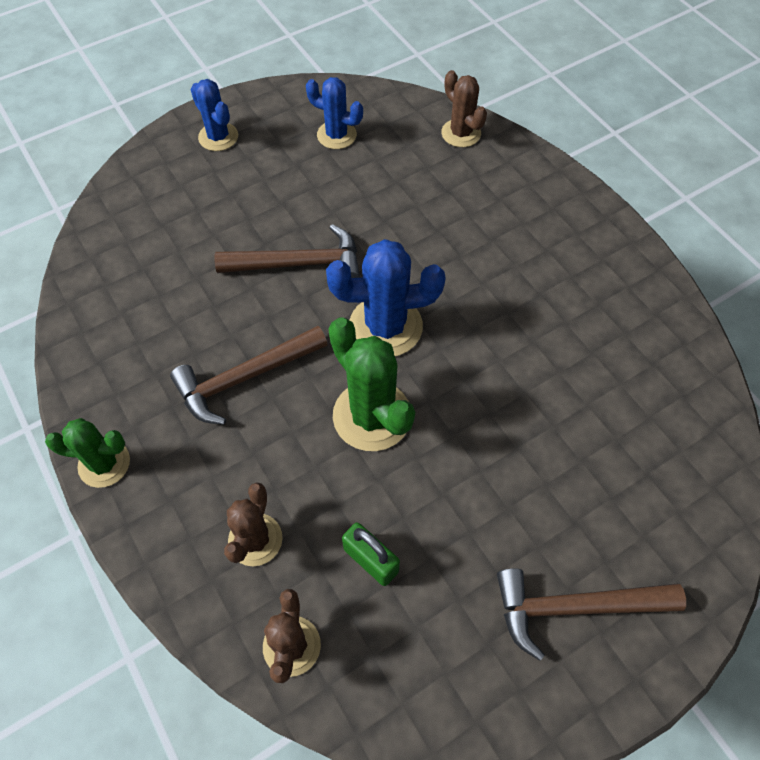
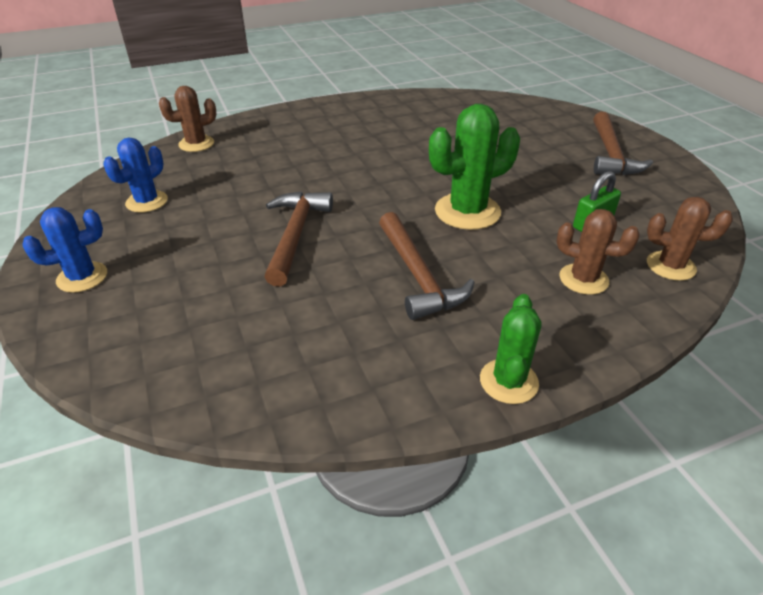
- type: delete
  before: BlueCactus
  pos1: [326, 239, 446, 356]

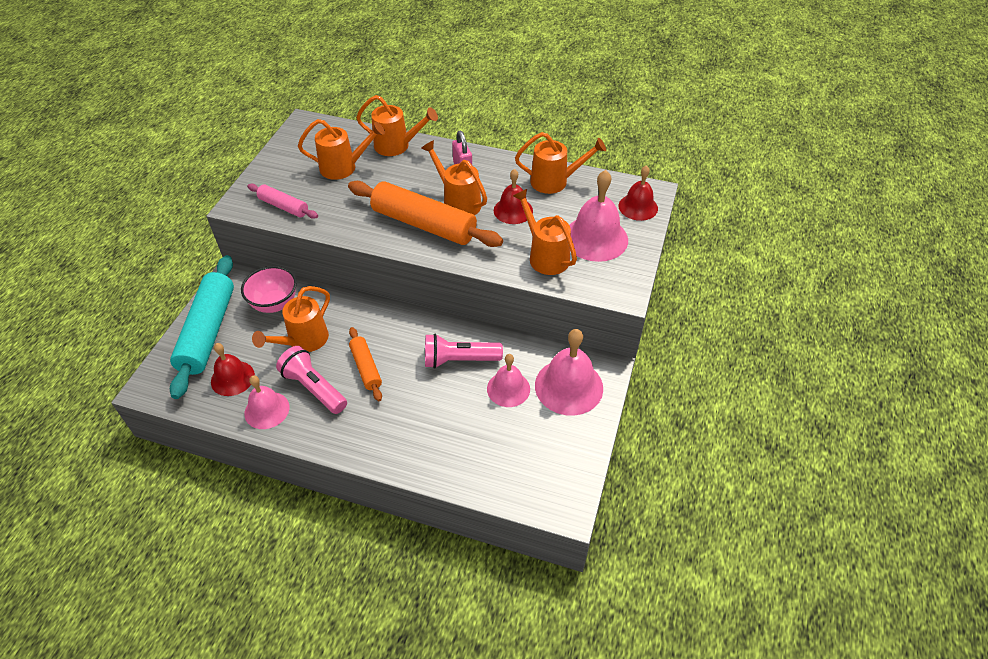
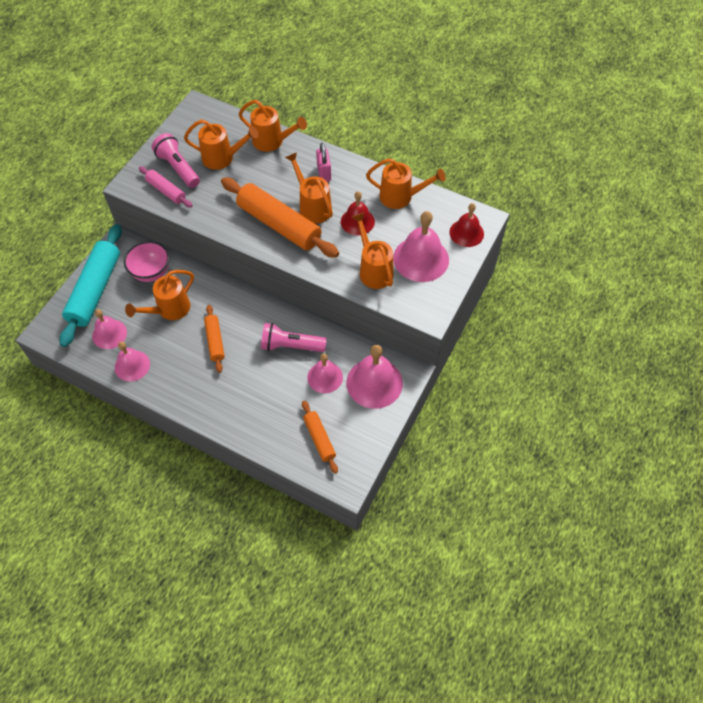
- type: recolor
  before: RedBell
  after: PinkBell
  pos1: [211, 343, 255, 396]
  pos2: [92, 309, 127, 349]
- type: move
  before: PinkFlashlight
  pos1: [276, 346, 347, 414]
  pos2: [152, 133, 200, 188]
- type: insert
  after: OrangeRollingPin
  pos2: [302, 400, 338, 474]

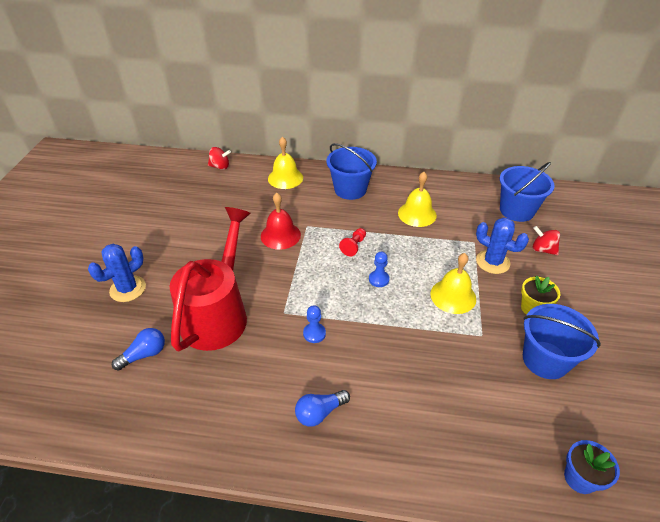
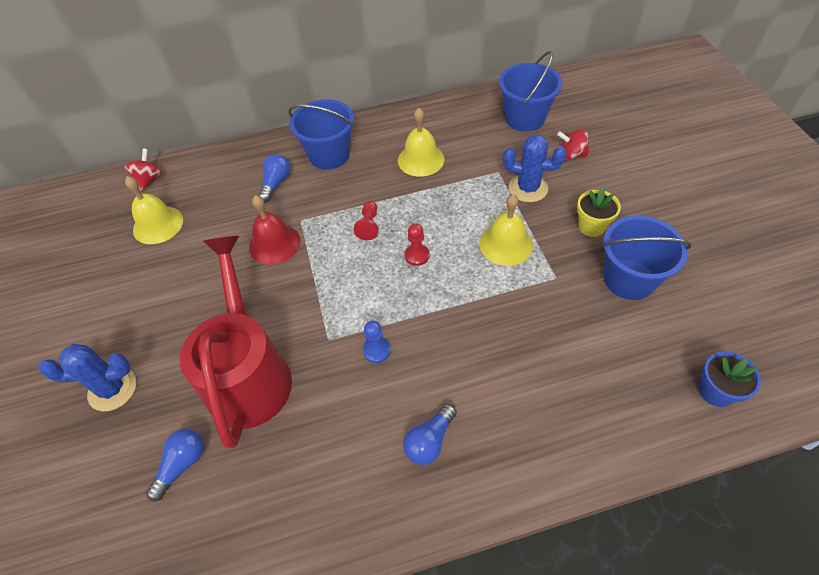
- type: rotate
  before: BlueCactus
  pos1: [88, 244, 146, 302]
  pos2: [39, 344, 136, 411]
  turn: 60
- type: rotate
  before: RedSpinningTop
  pos1: [208, 147, 231, 170]
  pos2: [125, 149, 162, 191]
  turn: -60
- type: move
  before: YellowBell
  pos1: [268, 136, 303, 189]
  pos2: [125, 176, 183, 244]
- type: recolor
  before: BluePawn
  after: RedPawn
  pos1: [369, 252, 390, 287]
  pos2: [404, 224, 430, 266]
- type: insert
  after: BlueLightBulb
  pos2: [259, 154, 290, 202]

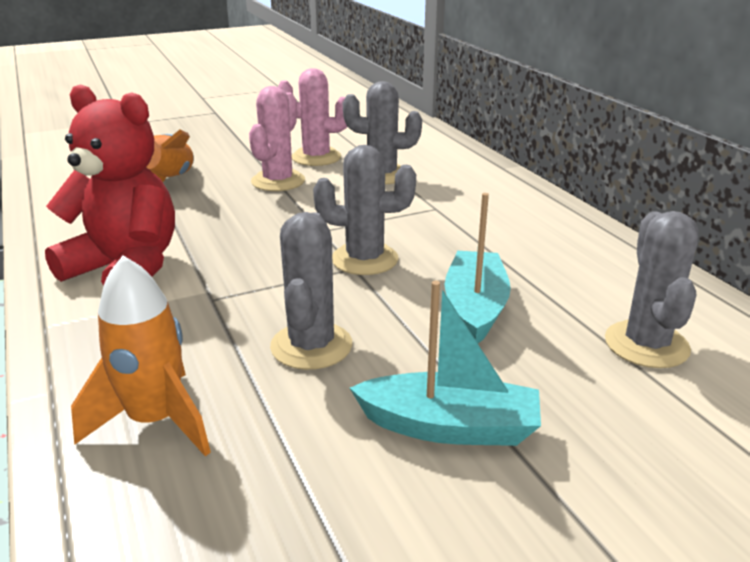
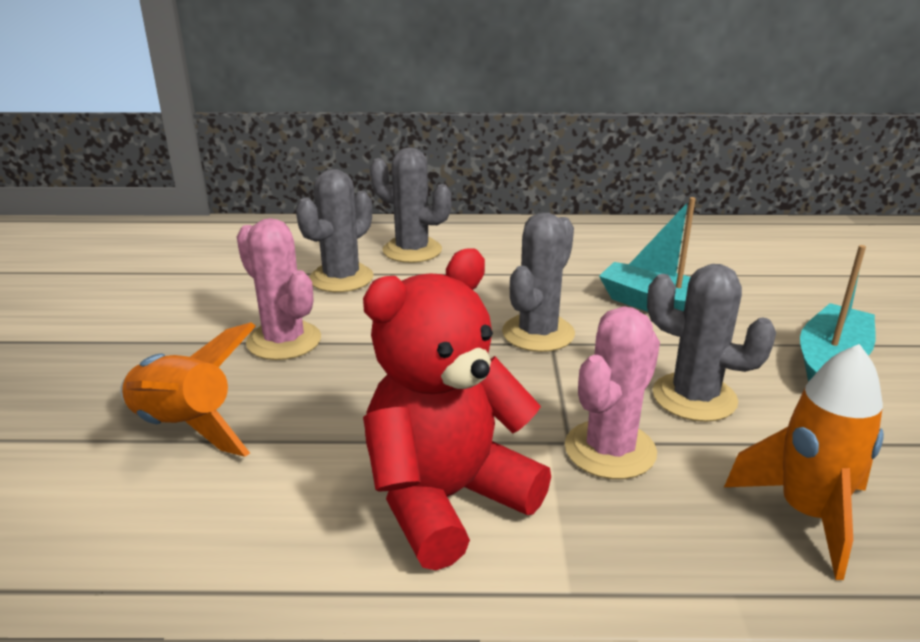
- type: move
  before: PinkCactus
  pos1: [278, 68, 347, 166]
  pos2: [565, 307, 660, 479]
- type: move
  before: GreyCactus
  pos1: [605, 211, 699, 368]
  pos2: [370, 148, 452, 263]

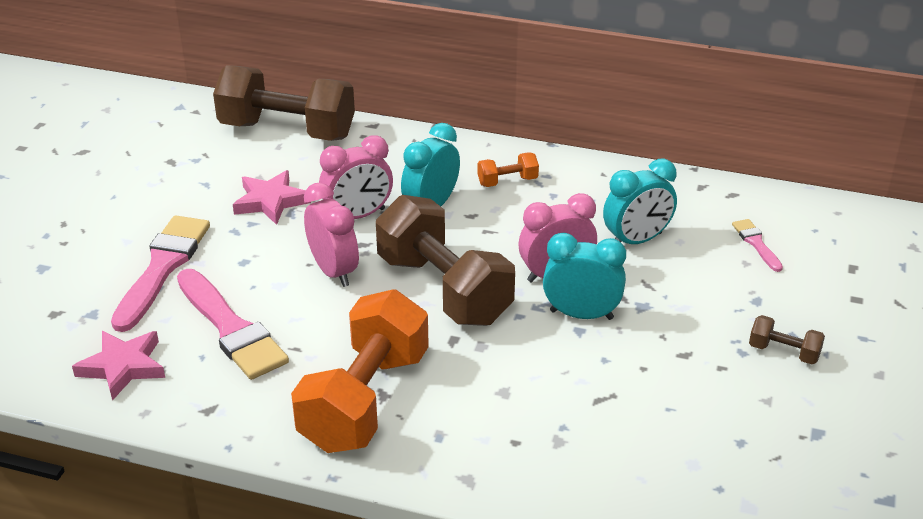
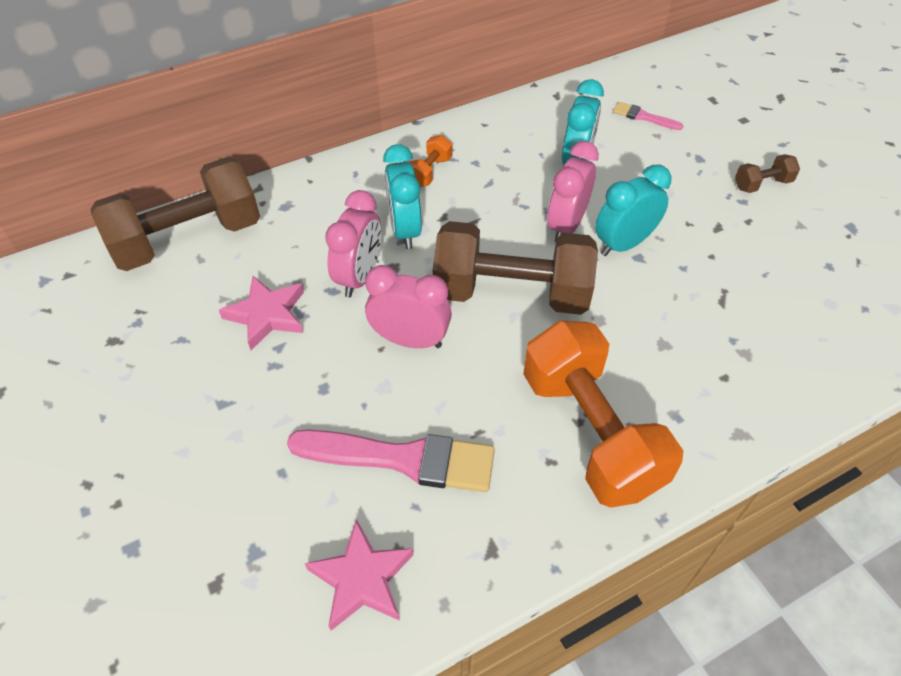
- type: delete
  before: PinkBrush
  pos1: [111, 215, 210, 332]

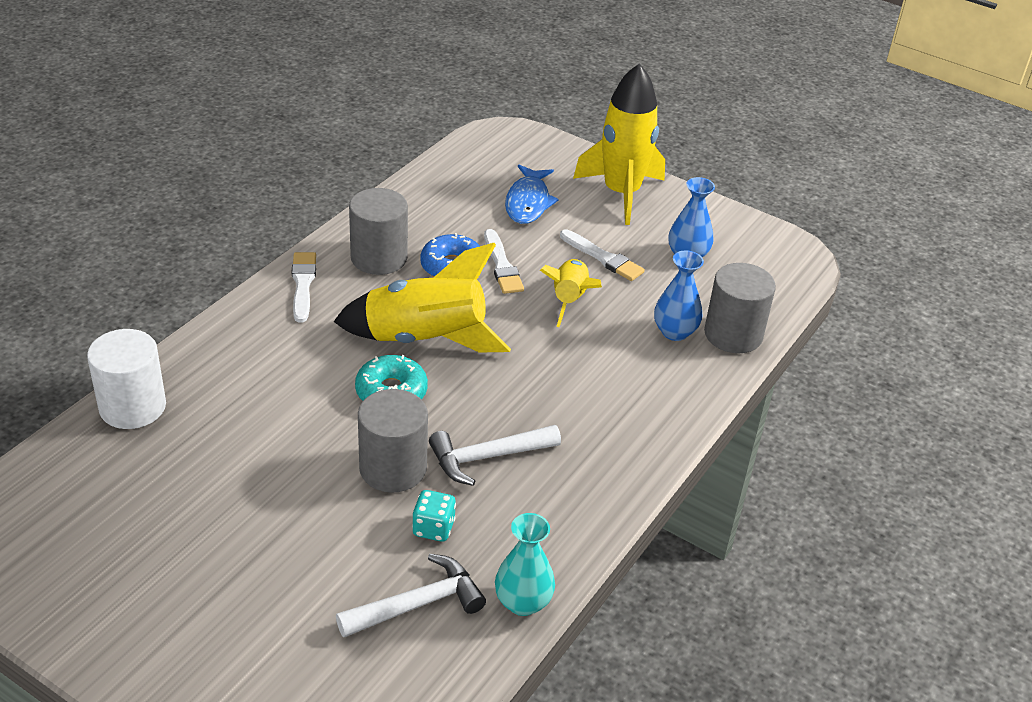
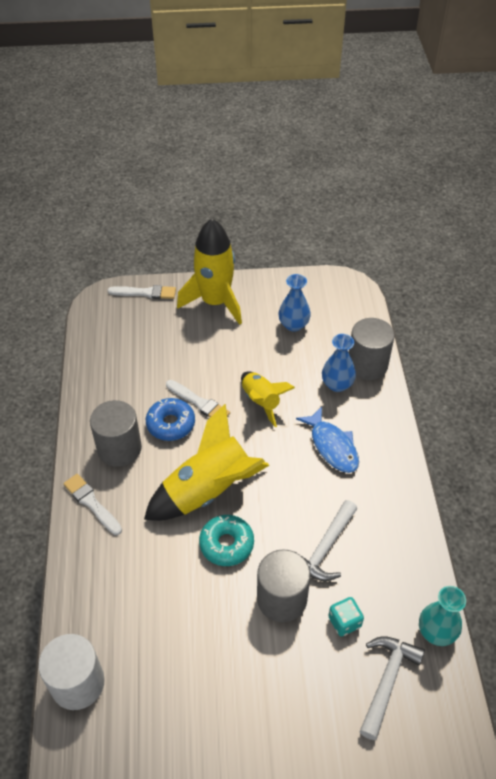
- type: move
  before: BlueFish
  pos1: [505, 165, 559, 224]
  pos2: [296, 407, 359, 473]
- type: move
  before: WhiteBrush
  pos1: [560, 230, 645, 281]
  pos2: [108, 285, 176, 299]

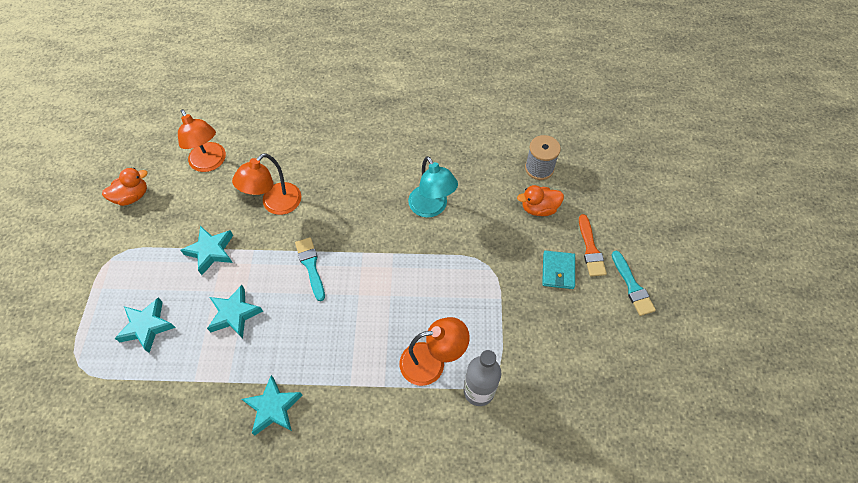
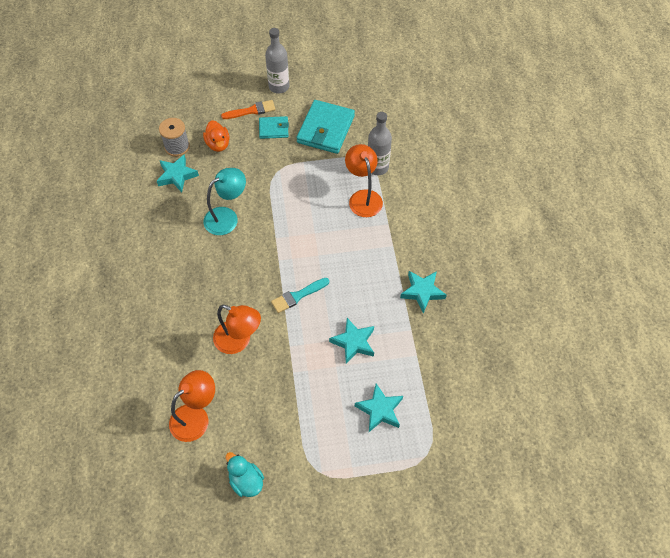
- type: recolor
  before: OrangeDuck
  after: TurquoiseDuck
  pos1: [102, 168, 147, 206]
  pos2: [226, 452, 264, 497]
- type: move
  before: TurquoiseStar
  pos1: [181, 226, 233, 275]
  pos2: [157, 154, 199, 192]
- type: replace
  before: TurquoiseBrush
  after: GreyBottle
  pos1: [612, 251, 656, 316]
  pos2: [265, 28, 289, 94]
- type: insert
  after: TurquoiseWallet
  pos2: [297, 100, 355, 154]

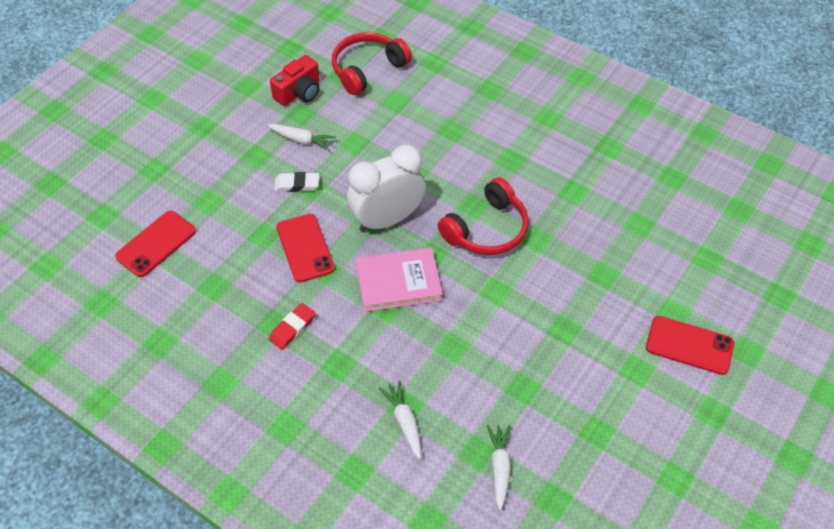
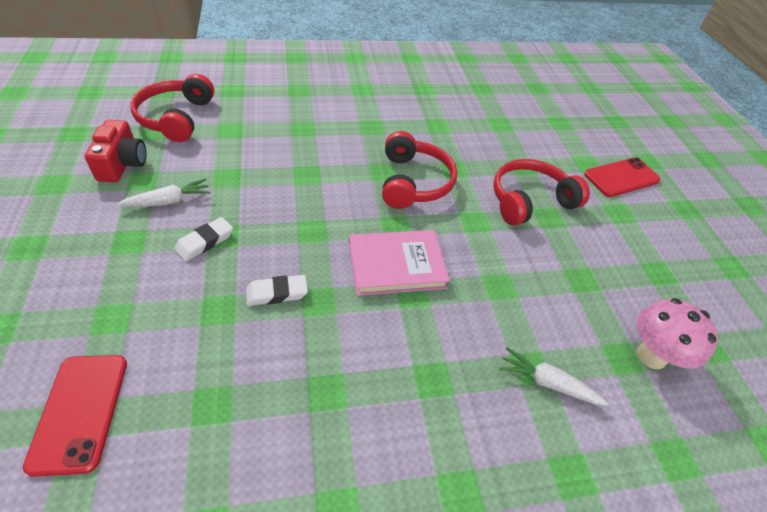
- type: delete
  before: RedEraser
  pos1: [269, 303, 315, 350]
- type: replace
  before: RedPhone
  after: WhiteEraser
  pos1: [276, 214, 335, 282]
  pos2: [246, 275, 308, 306]
- type: delete
  before: WhiteClock
  pos1: [347, 145, 426, 232]
- type: rotate
  before: PinkBook
  pos1: [356, 247, 443, 312]
  pos2: [349, 230, 450, 296]
  turn: 45
- type: replace
  before: WhiteCarrot
  after: PinkMushroom
  pos1: [487, 425, 511, 510]
  pos2: [637, 298, 718, 369]
- type: insert
  after: RedHeadphones
  pos2: [493, 159, 590, 226]

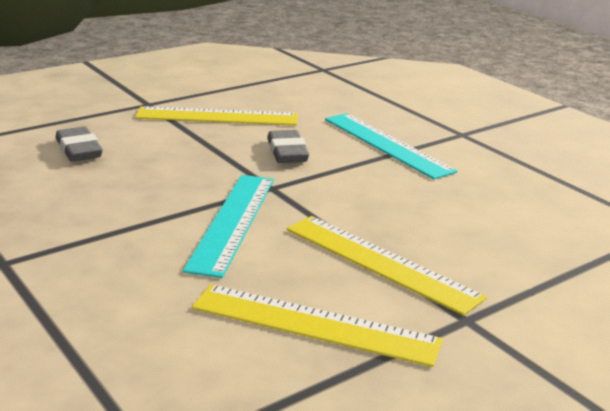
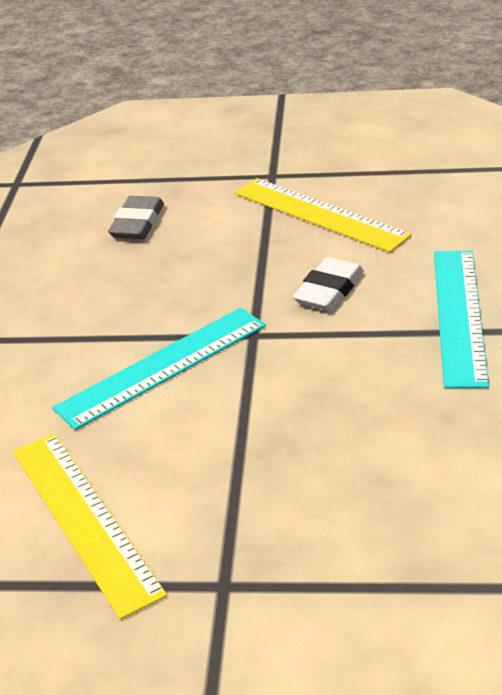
- type: recolor
  before: GreyEraser
  after: WhiteEraser
  pos1: [267, 130, 309, 163]
  pos2: [293, 257, 364, 311]
- type: delete
  before: YellowRuler
  pos1: [287, 216, 487, 316]

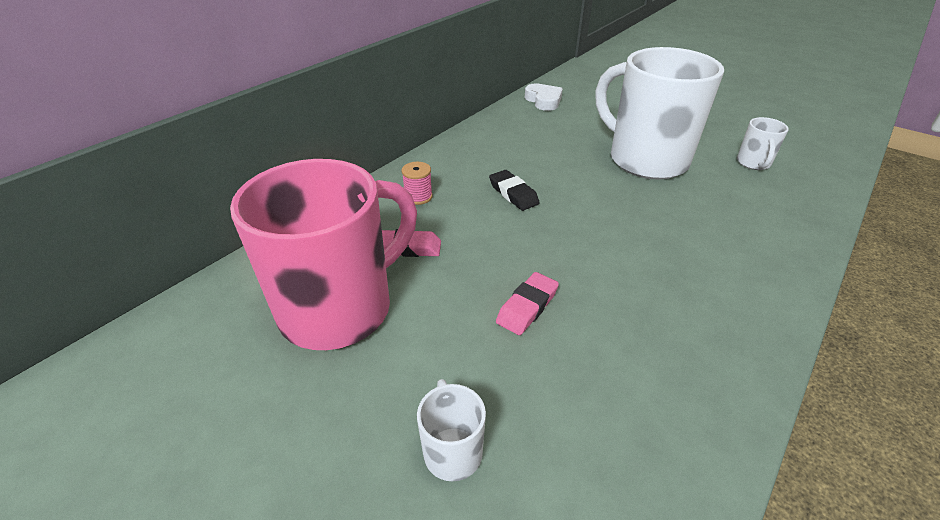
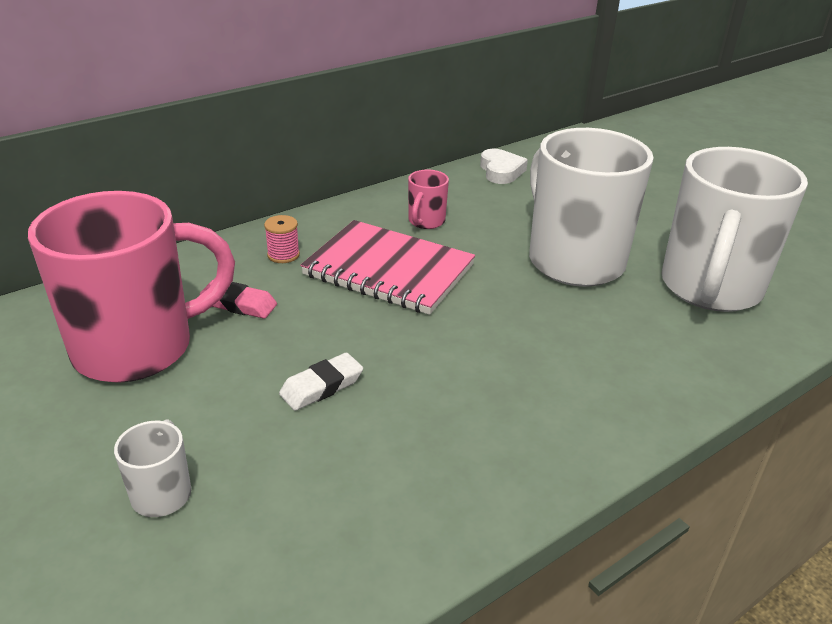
- type: replace
  before: BlackEraser
  after: PinkNotebook
  pos1: [489, 170, 540, 211]
  pos2: [300, 220, 475, 315]
- type: recolor
  before: PinkEraser
  after: WhiteEraser
  pos1: [496, 272, 559, 335]
  pos2: [279, 352, 363, 411]
- type: resize
  before: WhiteMug
  pos1: [737, 117, 789, 170]
  pos2: [661, 147, 808, 312]
  scale: 2.41
- type: insert
  after: PinkMug
  pos2: [408, 169, 449, 229]

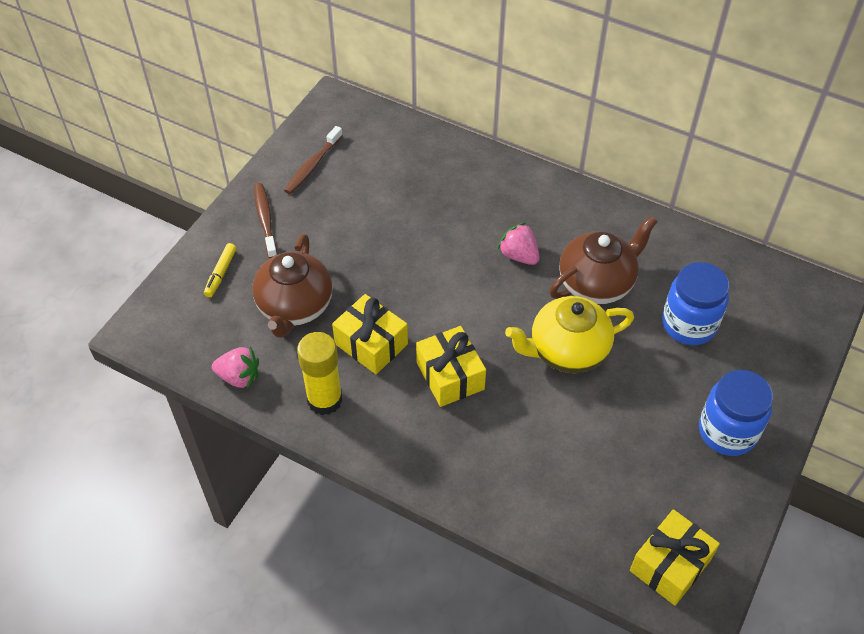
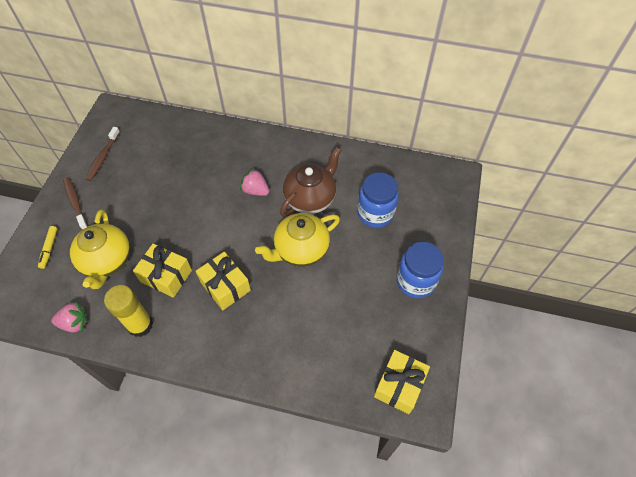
- type: recolor
  before: BrownTeapot
  after: YellowTeapot
  pos1: [252, 234, 333, 338]
  pos2: [70, 209, 130, 289]

